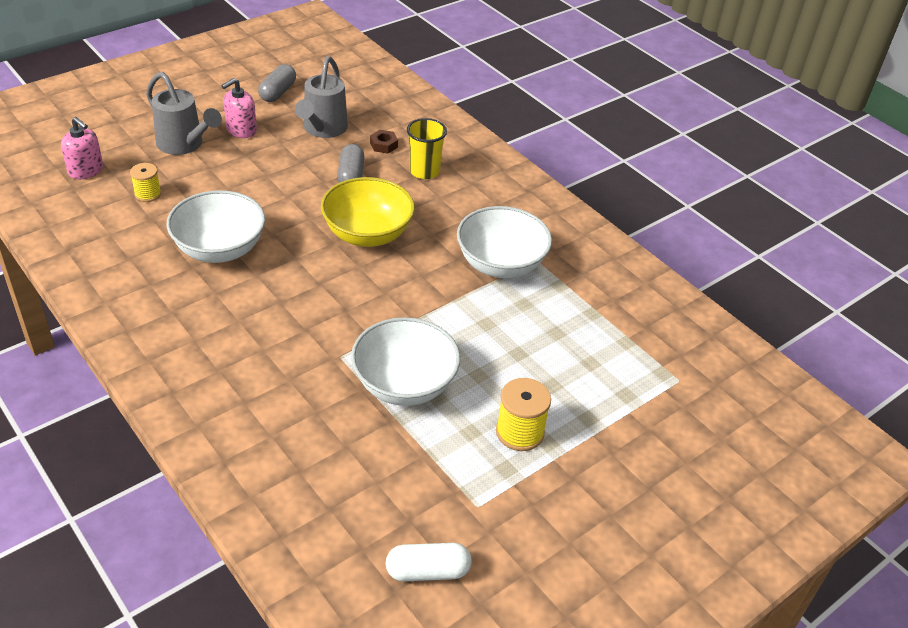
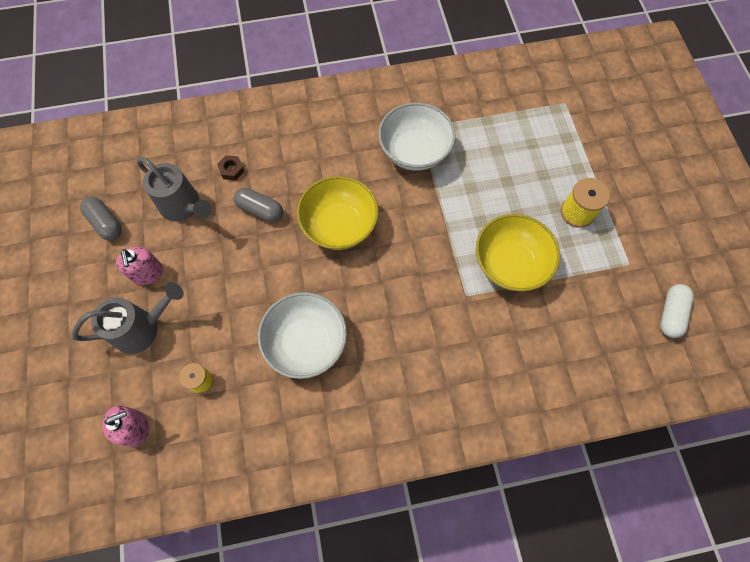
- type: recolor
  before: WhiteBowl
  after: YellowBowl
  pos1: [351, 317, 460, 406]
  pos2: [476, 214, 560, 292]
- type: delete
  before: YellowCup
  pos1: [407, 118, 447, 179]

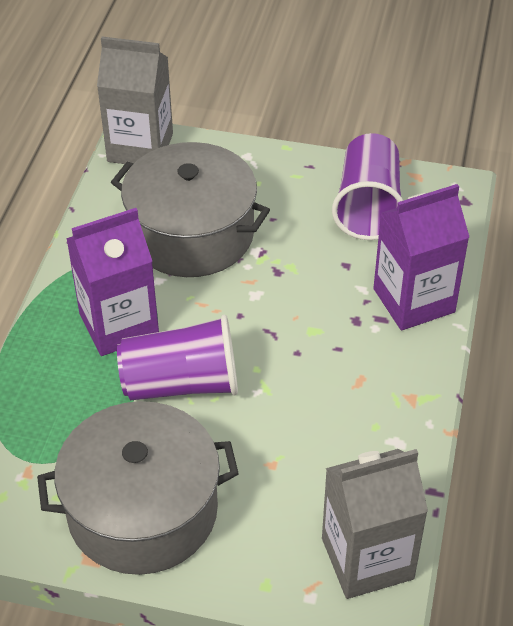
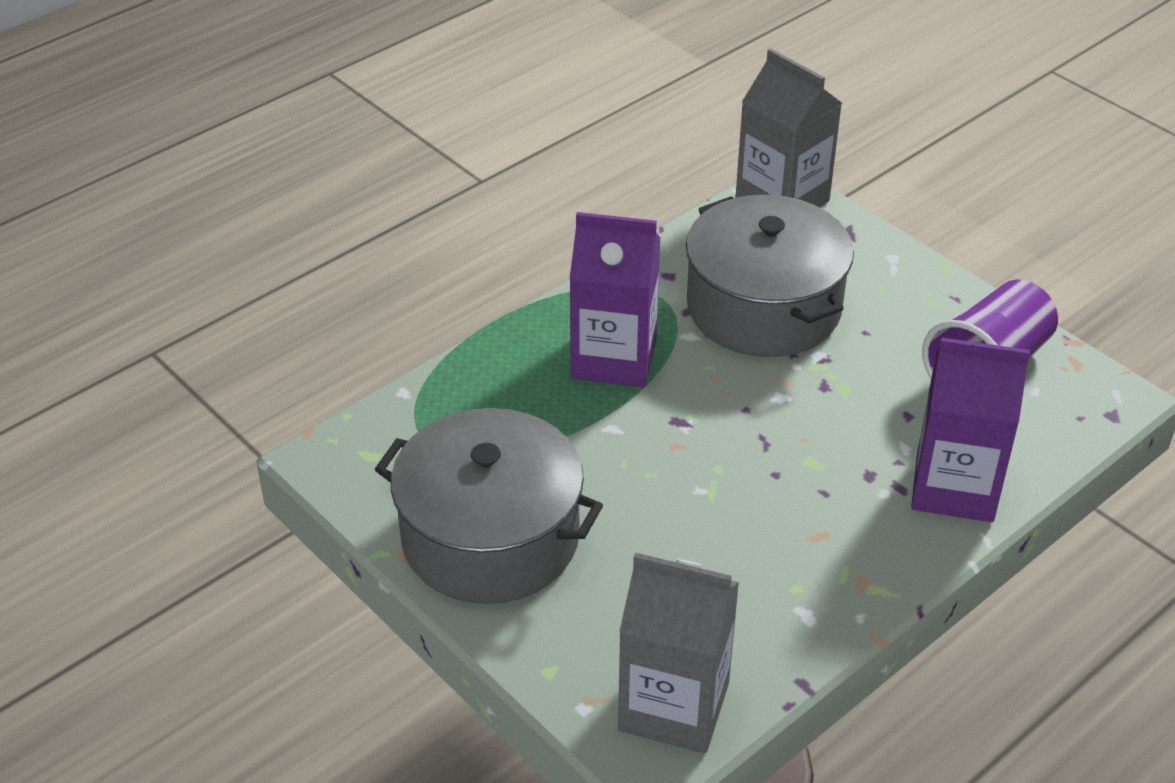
- type: delete
  before: PurpleCup
  pos1: [117, 315, 238, 400]

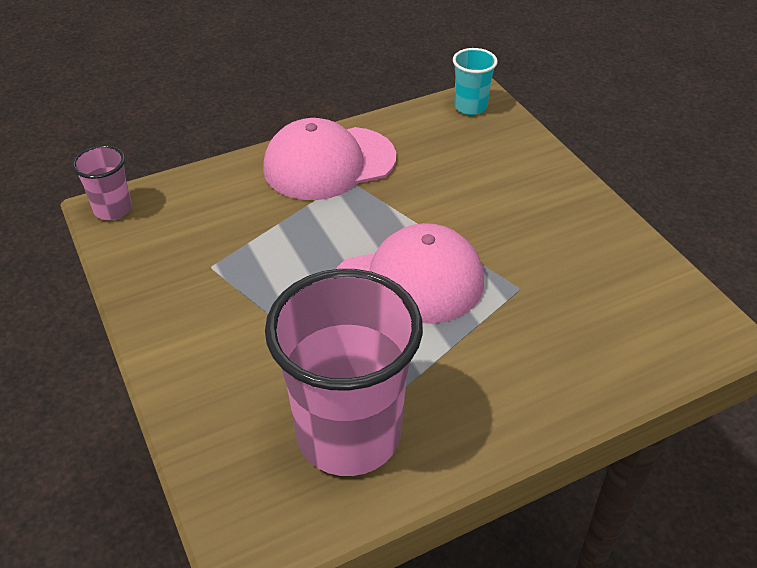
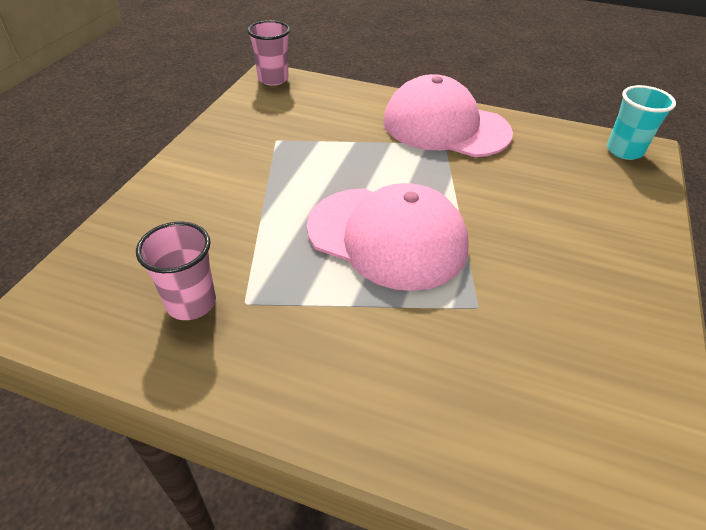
- type: resize
  before: PinkCup
  pos1: [265, 269, 423, 476]
  pos2: [136, 221, 216, 320]
  scale: 0.47

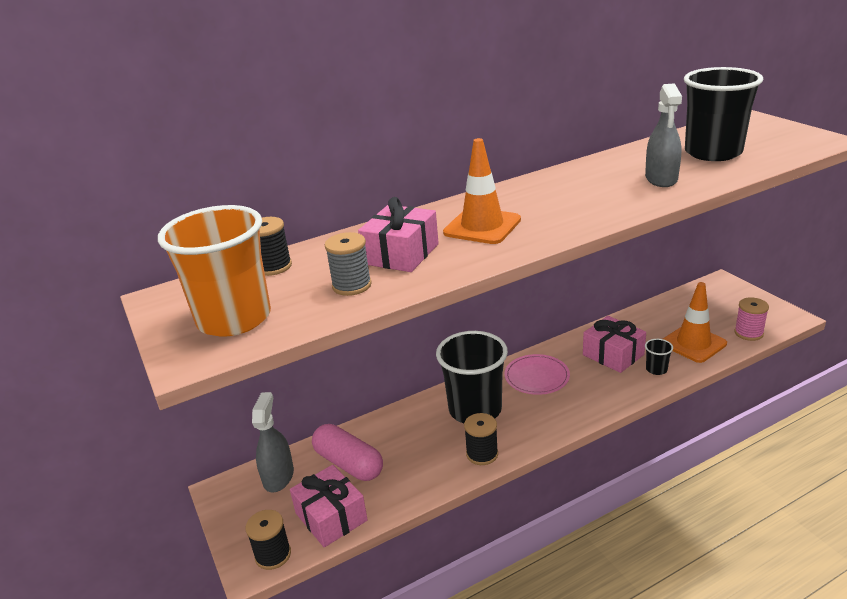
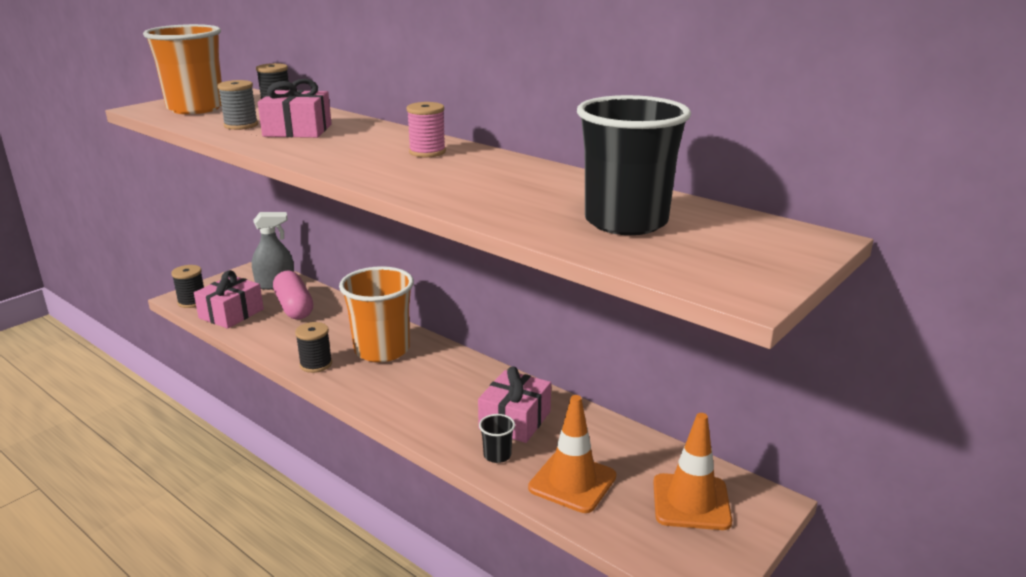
- type: rotate
  before: PinkCapsule
  pos1: [312, 424, 383, 481]
  pos2: [273, 271, 313, 319]
  turn: -45
- type: recolor
  before: BlackCup
  after: OrangeCup
  pos1: [436, 331, 508, 423]
  pos2: [339, 266, 414, 362]
- type: move
  before: OrangeTrafficCone
  pos1: [443, 138, 521, 244]
  pos2: [653, 413, 732, 530]
- type: delete
  before: PinkPlate
  pos1: [505, 354, 570, 395]
- type: delete
  before: GreySprayBottle
  pos1: [645, 83, 682, 187]
- type: move
  before: PinkSpool
  pos1: [734, 297, 769, 341]
  pos2: [407, 102, 446, 157]

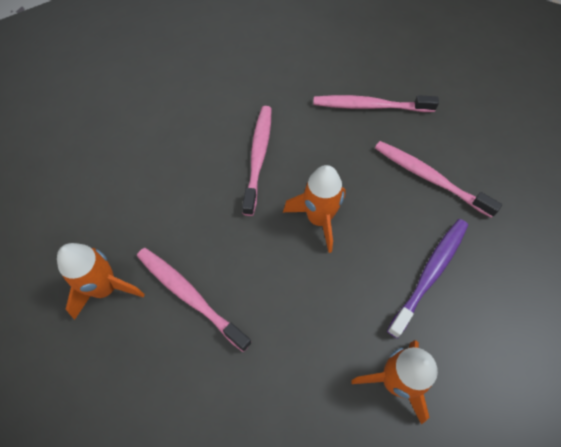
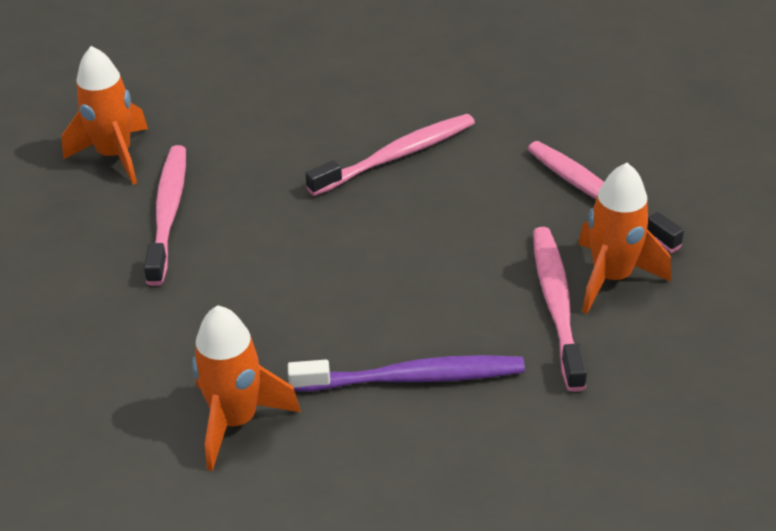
- type: move
  before: OrangeRocket
  pos1: [283, 165, 346, 253]
  pos2: [578, 163, 671, 314]

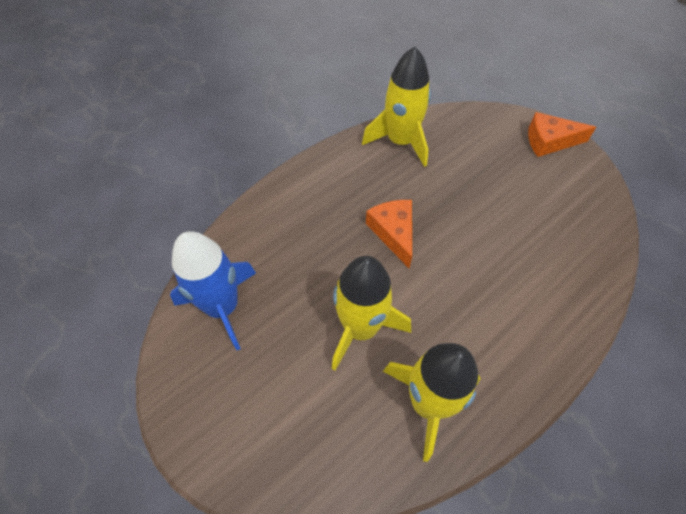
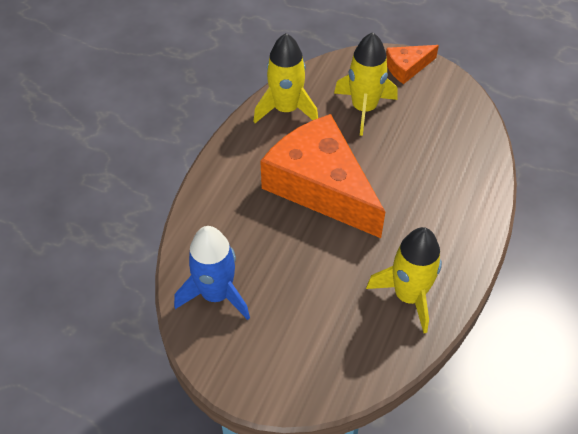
- type: move
  before: YellowRocket
  pos1: [331, 256, 411, 371]
  pos2: [334, 32, 398, 136]
- type: resize
  before: OrangeCheese
  pos1: [366, 200, 412, 268]
  pos2: [260, 114, 385, 238]
  scale: 2.22

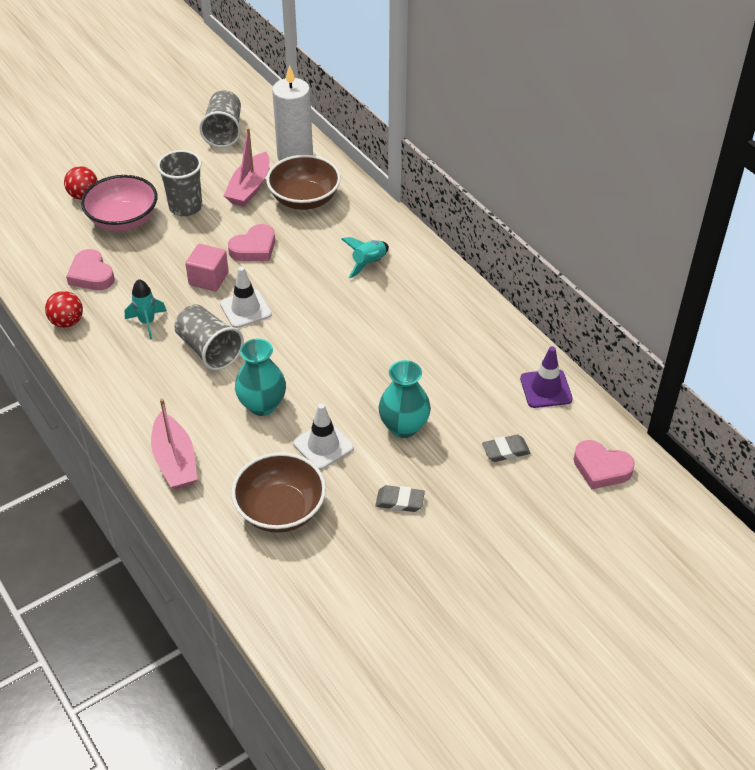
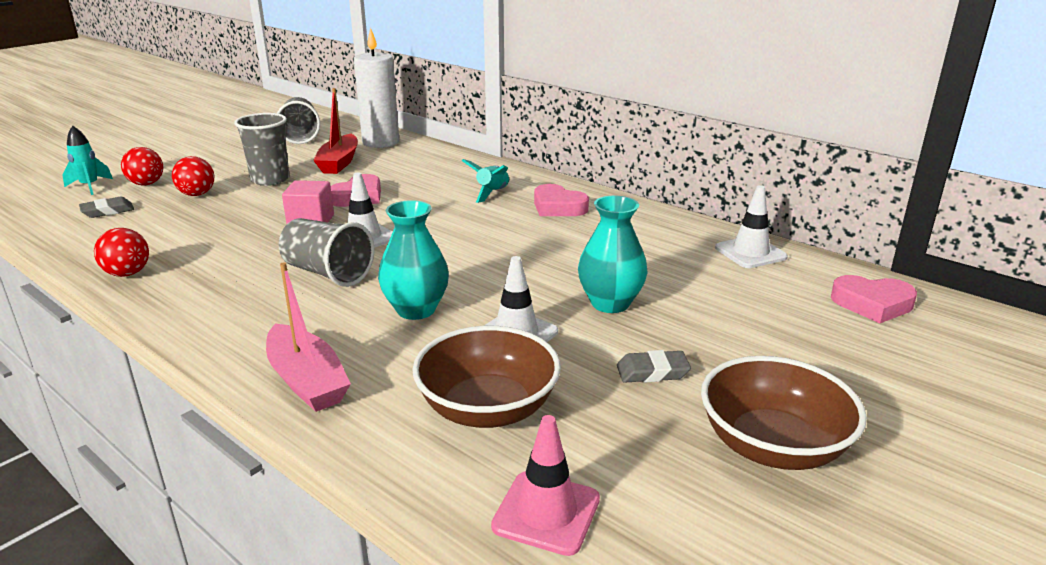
- type: move
  before: PinkHeart
  pos1: [66, 249, 115, 290]
  pos2: [534, 184, 589, 216]
- type: replace
  before: PinkBowl
  after: RedBall
  pos1: [81, 175, 158, 231]
  pos2: [172, 156, 214, 196]
- type: move
  before: TurquoiseRocket
  pos1: [124, 279, 167, 340]
  pos2: [62, 126, 113, 195]
- type: recolor
  before: PinkBoat
  after: RedBoat
  pos1: [224, 128, 269, 207]
  pos2: [313, 88, 358, 174]
- type: move
  before: BrownBowl
  pos1: [266, 155, 341, 210]
  pos2: [701, 356, 867, 470]
- type: move
  before: GreyEraser
  pos1: [482, 435, 530, 462]
  pos2: [79, 197, 134, 218]
- type: recolor
  before: PurpleTrafficCone
  after: WhiteTrafficCone
  pos1: [520, 346, 573, 408]
  pos2: [715, 185, 788, 268]
- type: insert
  after: PinkTrafficCone
  pos2: [491, 415, 600, 556]

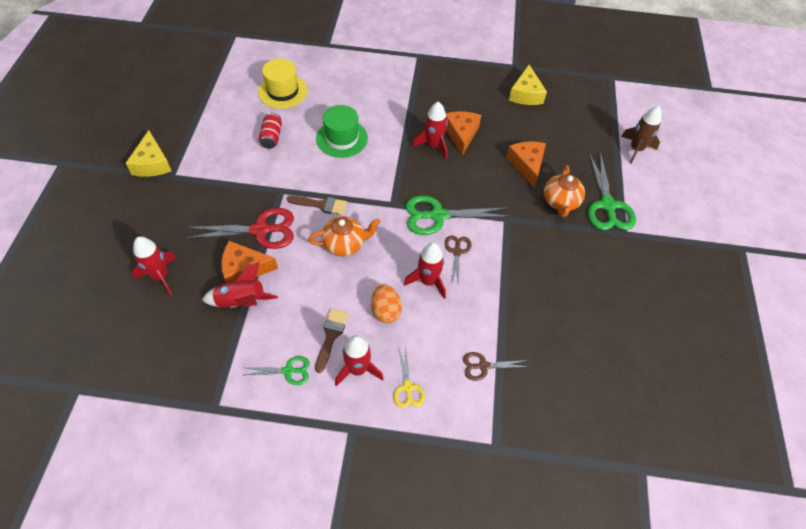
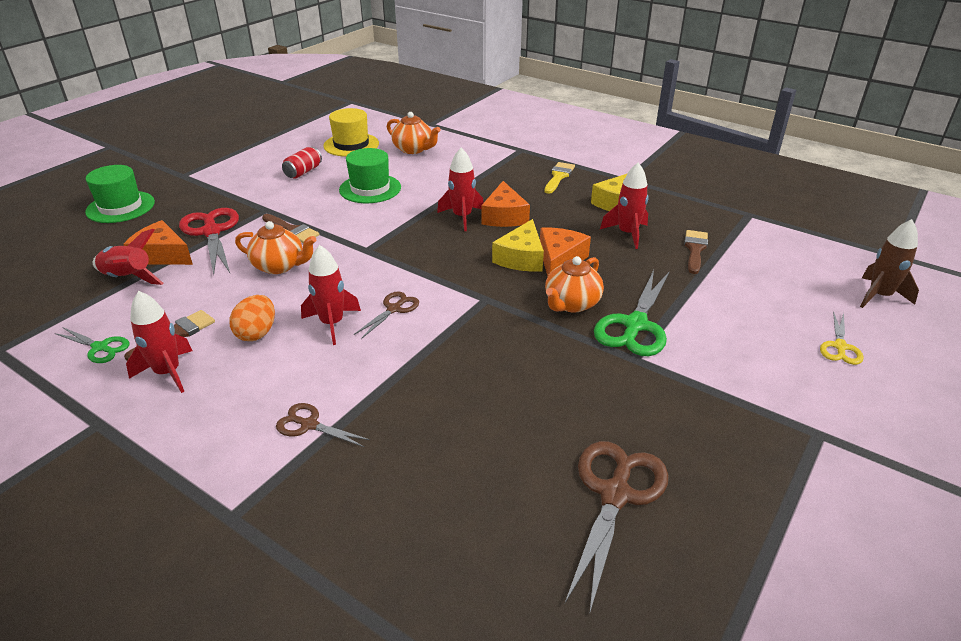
- type: move
  before: YellowCheese
  pos1: [126, 130, 171, 177]
  pos2: [492, 219, 544, 272]
- type: move
  before: RedRocket
  pos1: [132, 236, 177, 295]
  pos2: [600, 163, 649, 249]
- type: rotate
  before: RedScissors
  pos1: [185, 208, 294, 249]
  pos2: [179, 208, 239, 275]
  turn: -135
- type: move
  before: YellowScissors
  pos1: [394, 344, 425, 408]
  pos2: [820, 311, 864, 365]
- type: delete
  before: GreenScissors
  pos1: [406, 195, 510, 235]
- type: rotate
  before: OrangeCheese
  pos1: [446, 111, 481, 156]
  pos2: [481, 181, 530, 227]
  turn: 150
- type: move
  before: BrownRocket
  pos1: [621, 106, 662, 164]
  pos2: [860, 219, 919, 308]
- type: insert
  after: GreenHat
  pos2: [85, 165, 155, 223]
- type: insert
  after: OrangeTeapot
  pos2: [387, 112, 441, 154]
- type: insert
  after: YellowBrush
  pos2: [545, 162, 575, 194]
- type: insert
  after: BrownScissors
  pos2: [565, 441, 669, 615]
- type: insert
  after: BrownBrush
  pos2: [684, 230, 708, 274]

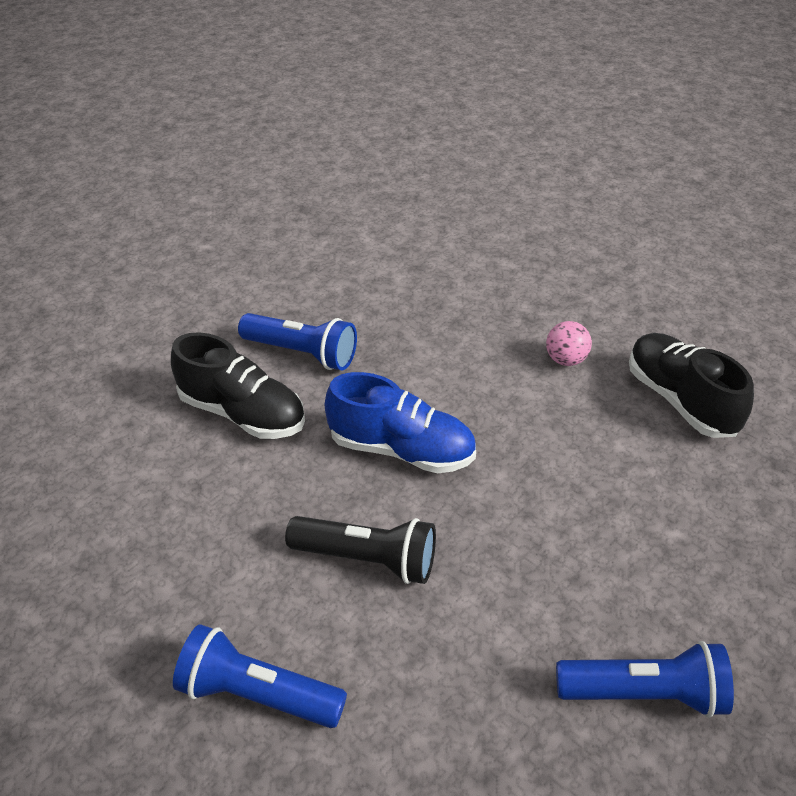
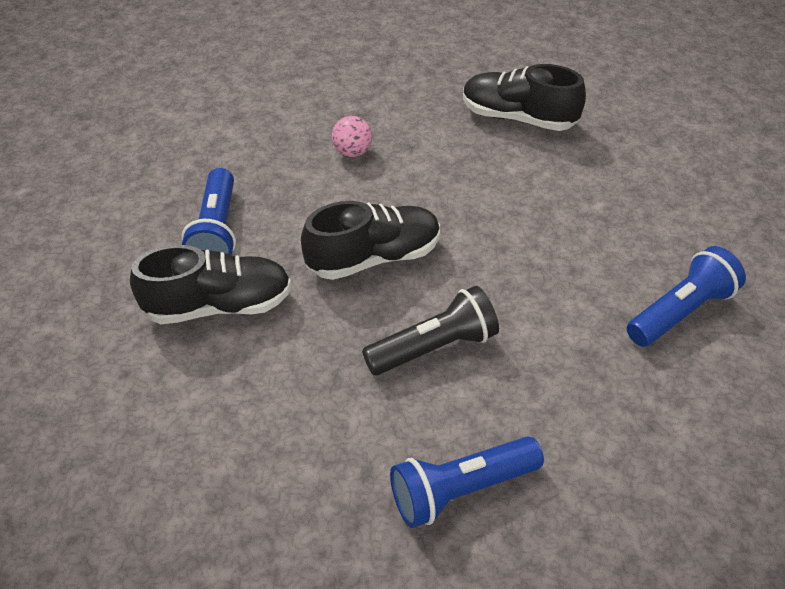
- type: rotate
  before: BlueFlashlight
  pos1: [238, 313, 357, 371]
  pos2: [181, 168, 236, 255]
  turn: 105
- type: recolor
  before: BlueShoe
  after: BlackShoe
  pos1: [325, 372, 476, 474]
  pos2: [301, 201, 440, 280]
- type: move
  before: PinkBall
  pos1: [546, 321, 592, 366]
  pos2: [332, 116, 372, 157]

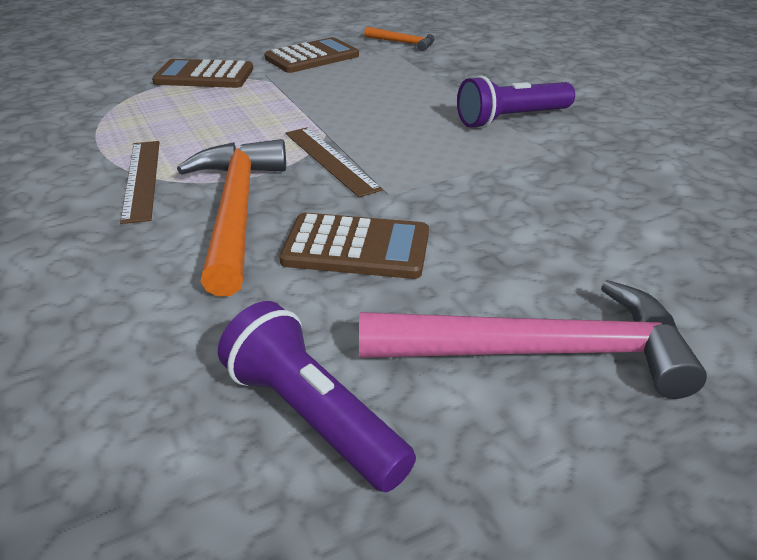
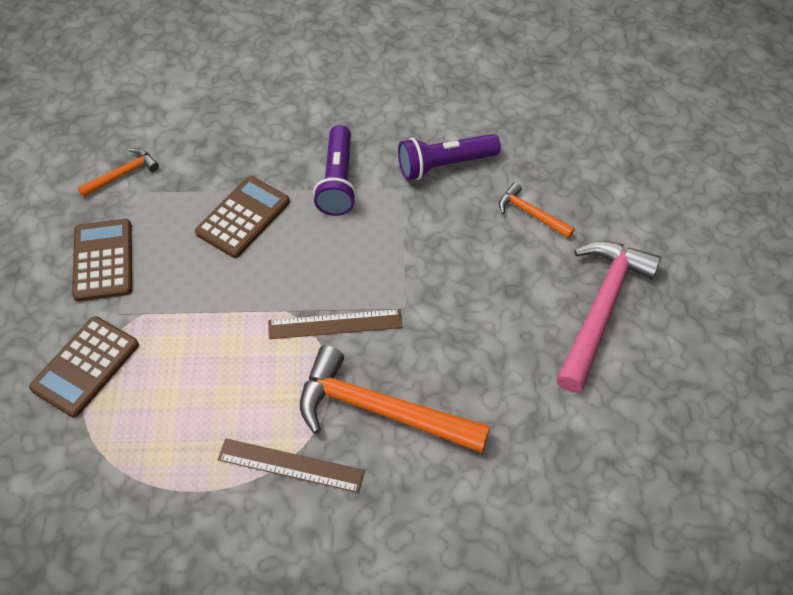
- type: move
  before: PurpleFlashlight
  pos1: [218, 301, 416, 492]
  pos2: [398, 134, 501, 180]
- type: move
  before: BrownCalculator
  pos1: [279, 213, 429, 279]
  pos2: [195, 176, 290, 258]
- type: insert
  after: OrangeHammer
  pos2: [499, 182, 575, 239]

